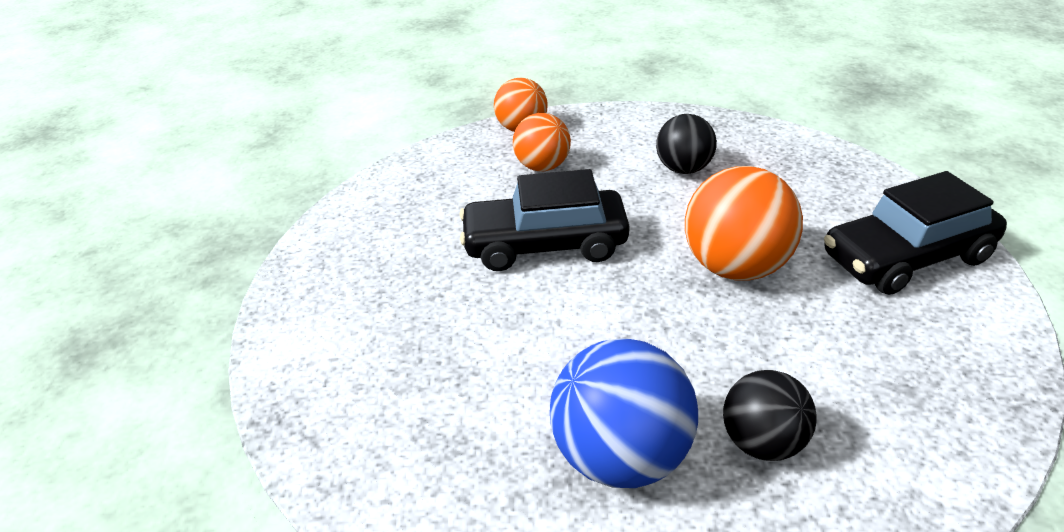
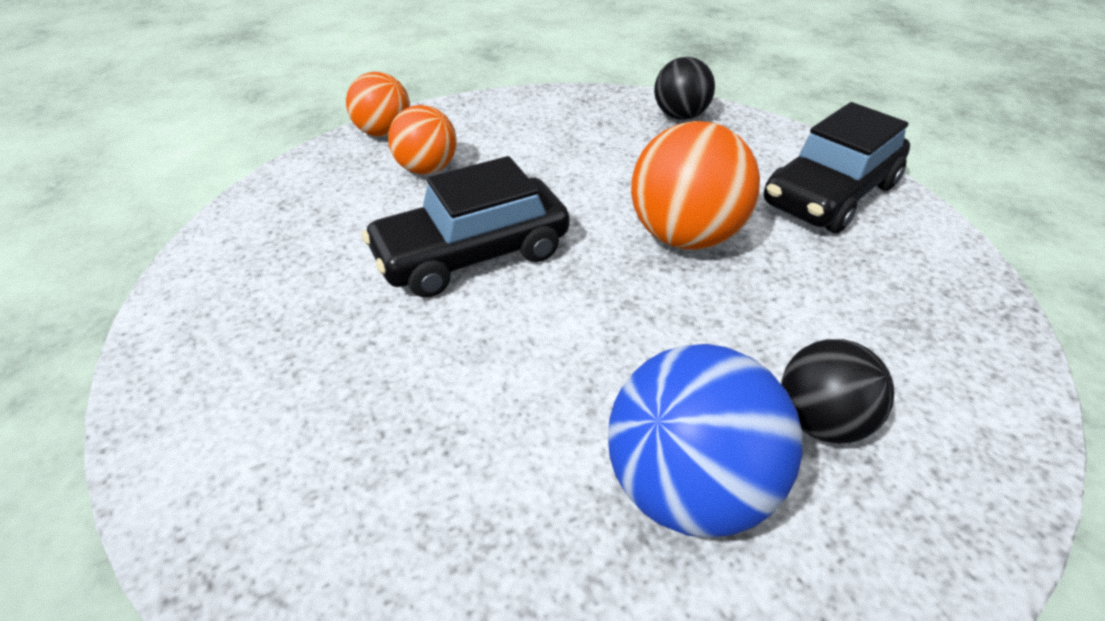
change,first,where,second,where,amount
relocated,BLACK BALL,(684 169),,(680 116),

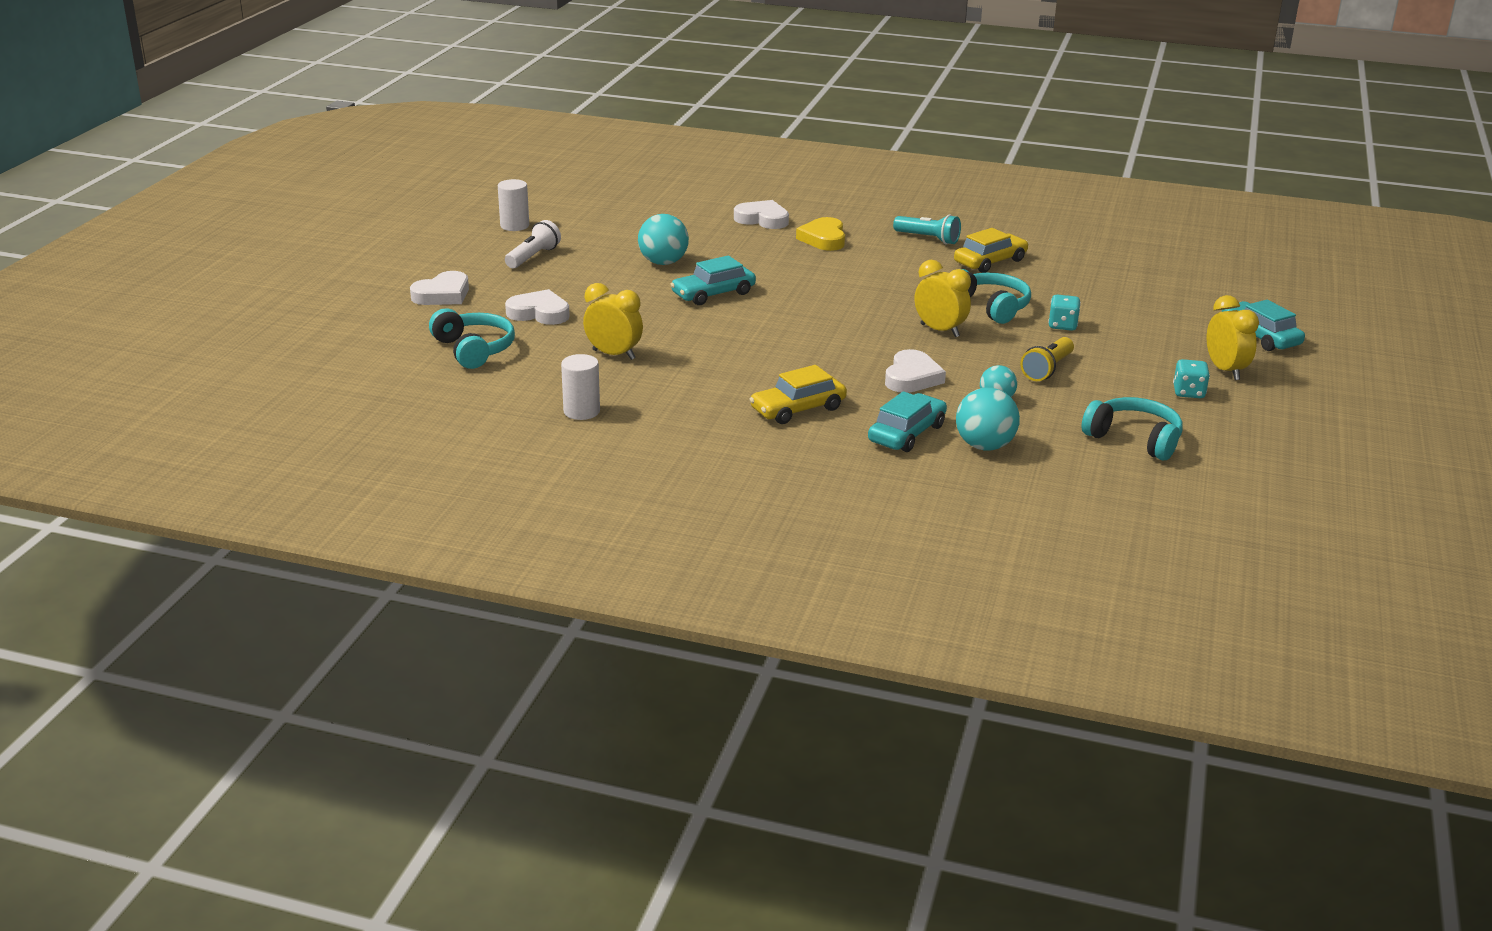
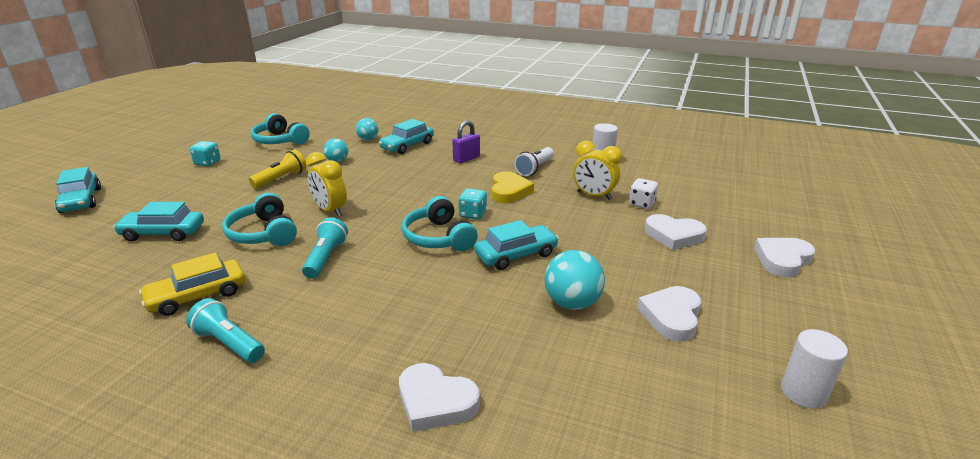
change,first,where,second,where,amount
relocated,TURQUOISE HEADPHONES,(474 350),,(439 238),
relocated,WHITE FLASHLIGHT,(533 257),,(535 168),
exchanged,YELLOW CAR,(798 409),PURPLE PADLOCK,(466 159),
relocated,YELLOW HEART,(823 239),,(509 191),
relocated,WHITE HEART,(912 377),,(671 316),
size,TURQUOISE BALL,(984 446),,(368 139),x0.62
relocated,TURQUOISE DICE,(1062 325),,(473 214),
missing,YELLOW CLOCK,(1225 371),,,
appeared,,,TURQUOISE CAR,(163 233),
appeared,,,TURQUOISE FLASHLIGHT,(326 258),
appeared,,,WHITE DICE,(641 204),

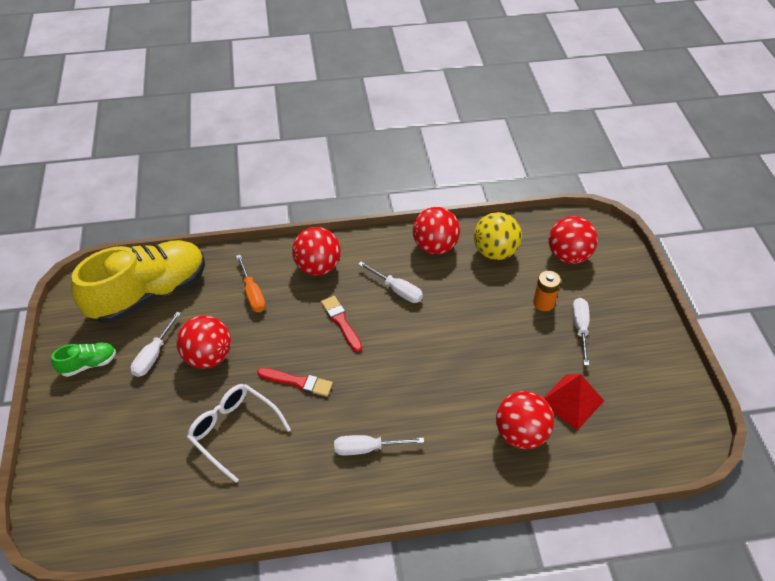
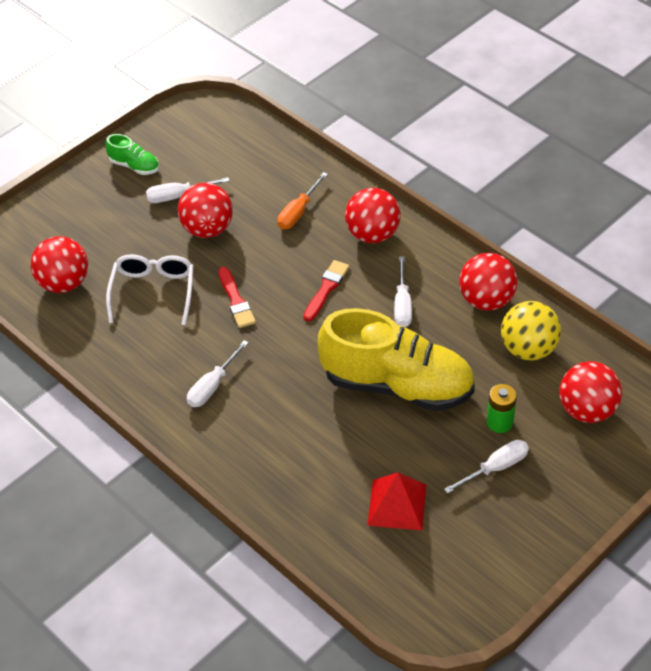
change,first,where,second,where,amount
relocated,YELLOW SHOE,(149 294),,(397 385),
spun,WHITE SCREWDRIVER,(367 448),,(212 386),105 degrees counterclockwise
relocated,RED BALL,(521 434),,(64 283),
colour,ORANGE BATTERY,(543 303),GREEN BATTERY,(499 422),

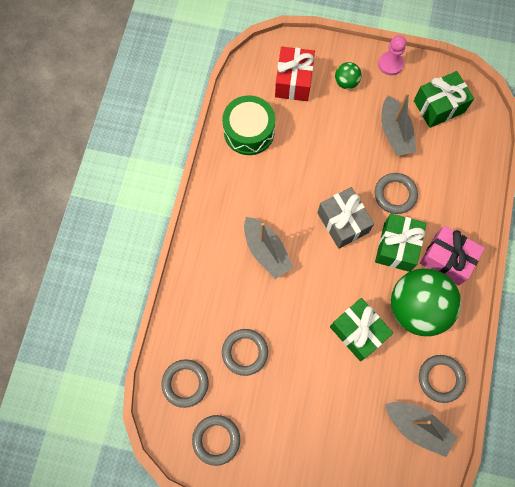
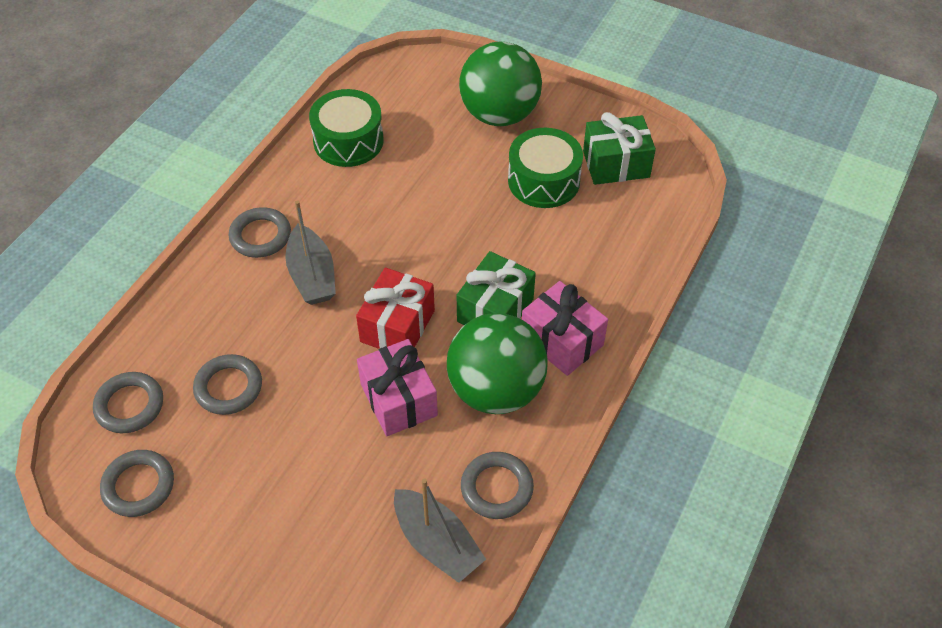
change,first,where,second,where,amount
relocated,RED GIFT,(293 81),,(397 326),
missing,GREY GIFT,(342 222),,,
colour,GREEN GIFT,(358 332),PINK GIFT,(399 400),
size,GREEN BALL,(346 82),,(499 114),x2.26
relocated,GREY RING,(395 194),,(260 236),
missing,PINK PAWN,(390 64),,,
exchanged,GREY BOAT,(395 133),GREEN DRUM,(543 181),

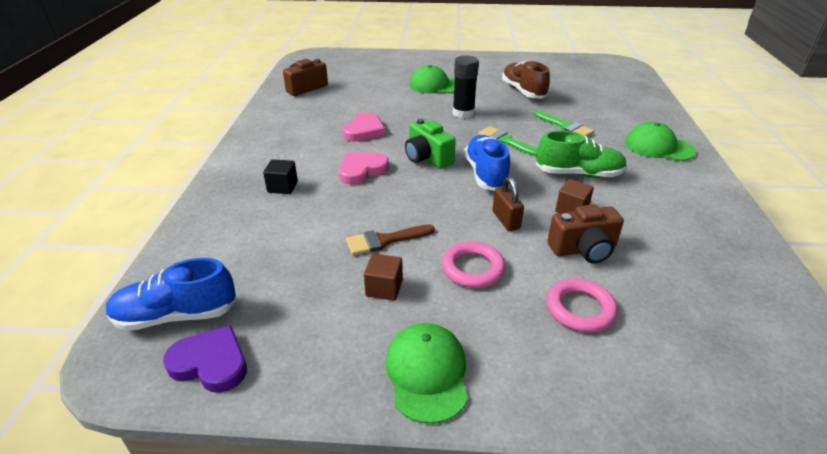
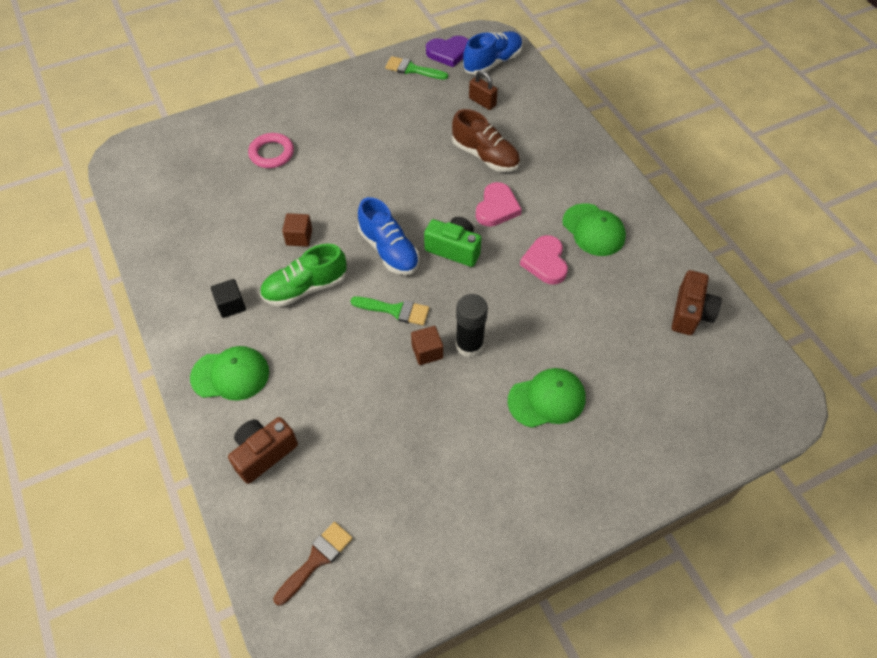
change,first,where,second,where,amount
relocated,BLACK CUBE,(282 187),,(231 305),
relocated,BROWN BRUSH,(384 240),,(316 559),
relocated,BROWN CUBE,(384 288),,(427 352),
relocated,GREEN CAP,(427 373),,(593 230),
missing,PINK RING,(473 268),,,
relocated,BROWN PADLOCK,(506 220),,(482 102),
relocated,BROWN SHOE,(523 91),,(485 156),
relocated,GREEN BRUSH,(565 126),,(412 69),
relocated,BROWN CAMERA,(583 249),,(263 453),

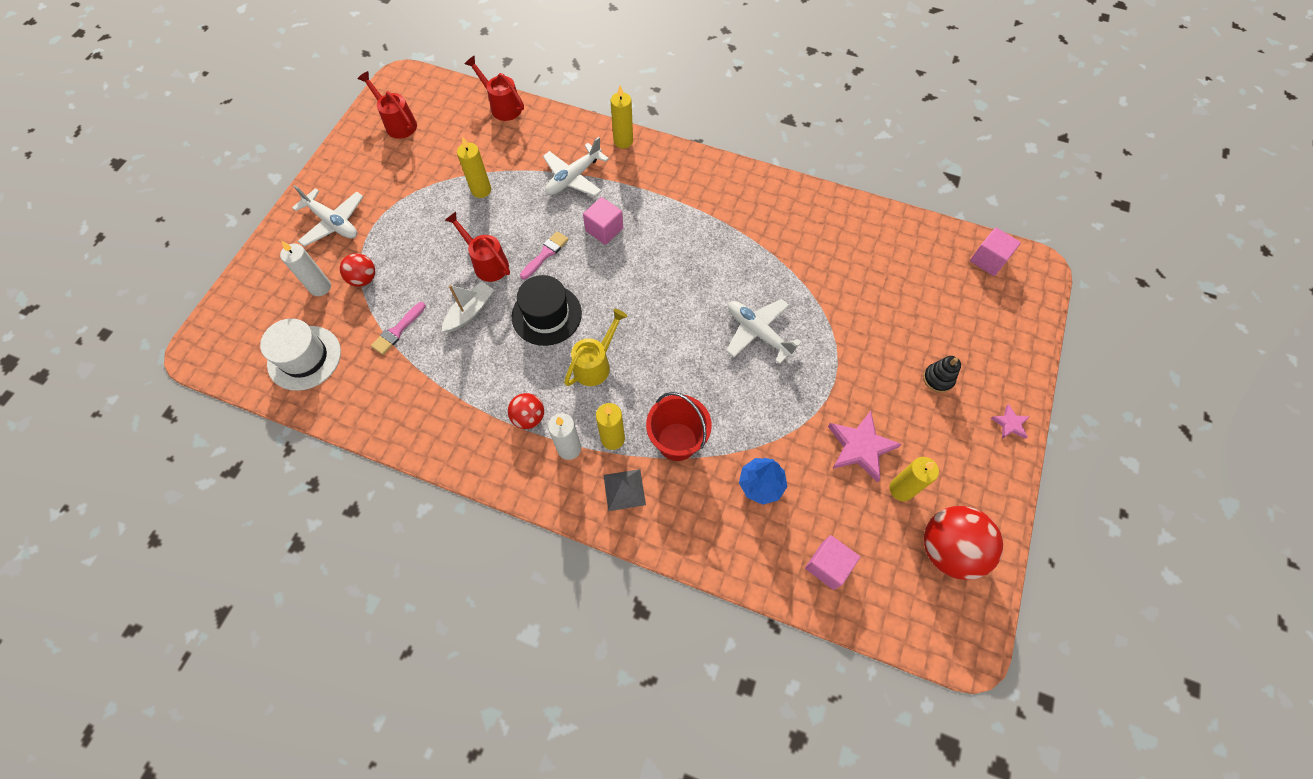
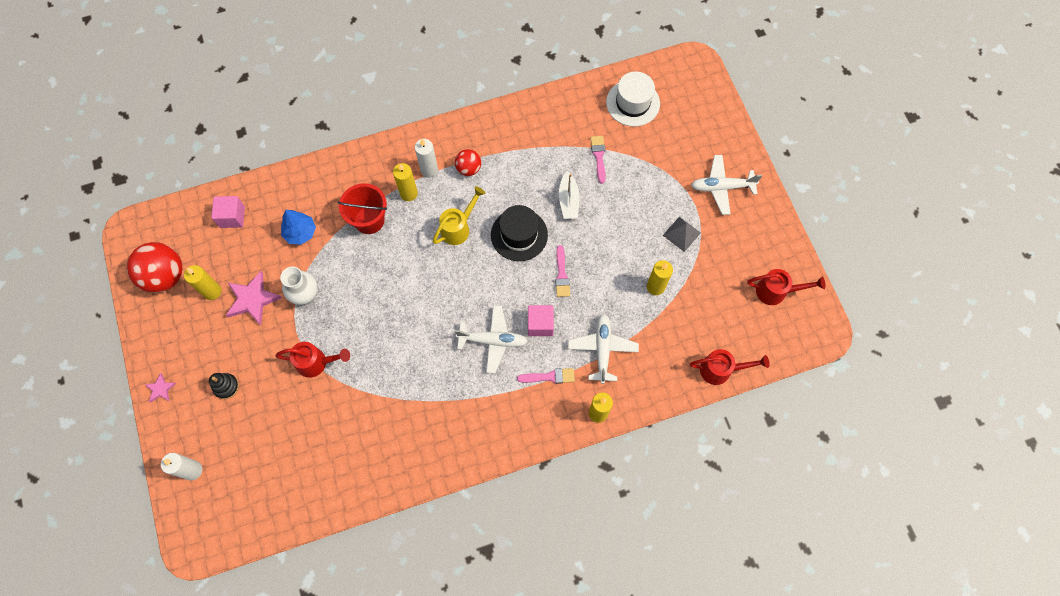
change,first,where,second,where,amount
relocated,WHITE CANDLE,(320 287),,(192 470),
missing,RED BALL,(364 279),,,
relocated,RED WATERING CAN,(487 263),,(316 363),
spun,YELLOW WATERING CAN,(595 364),,(458 228),135 degrees counterclockwise
relocated,GREY PYRAMID,(624 489),,(681 234),
relocated,WHITE PLANE,(758 333),,(493 340),
missing,PINK CUBE,(988 260),,,
appeared,,,WHITE VASE,(306 296),
appeared,,,PINK BRUSH,(549 376),

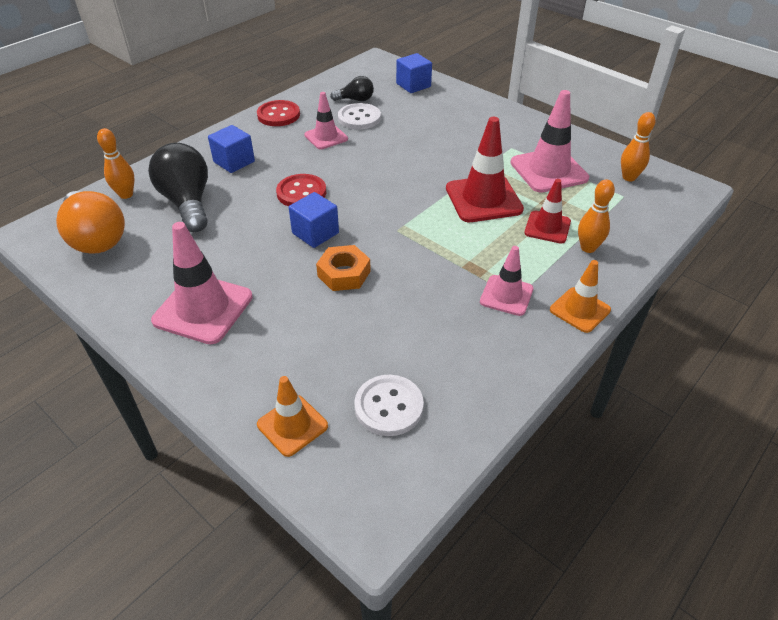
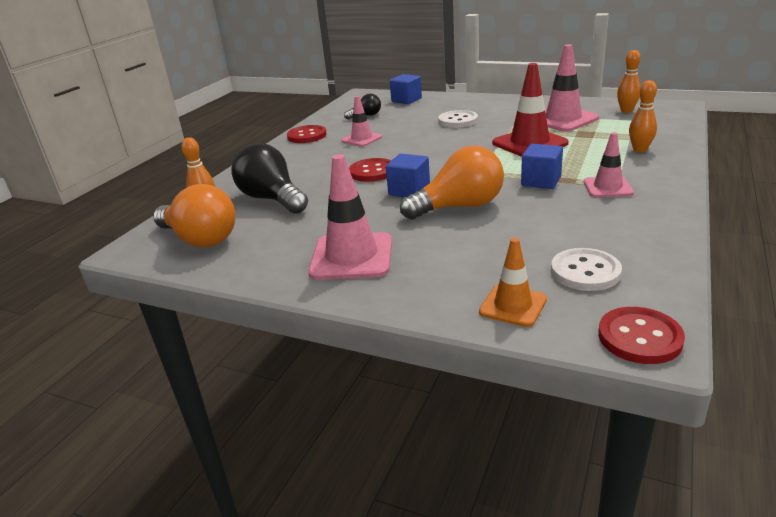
change,first,where,second,where,amount
relocated,BLUE CUBE,(234 162),,(541 181),
exchanged,ORANGE NUT,(344 273),ORANGE LIGHT BULB,(459 207),
relocated,WHITE BUTTON,(359 118),,(458 121),
missing,RED TRAFFIC CONE,(547 227),,,
missing,ORANGE TRAFFIC CONE,(580 310),,,
appeared,,,RED BUTTON,(639 337),

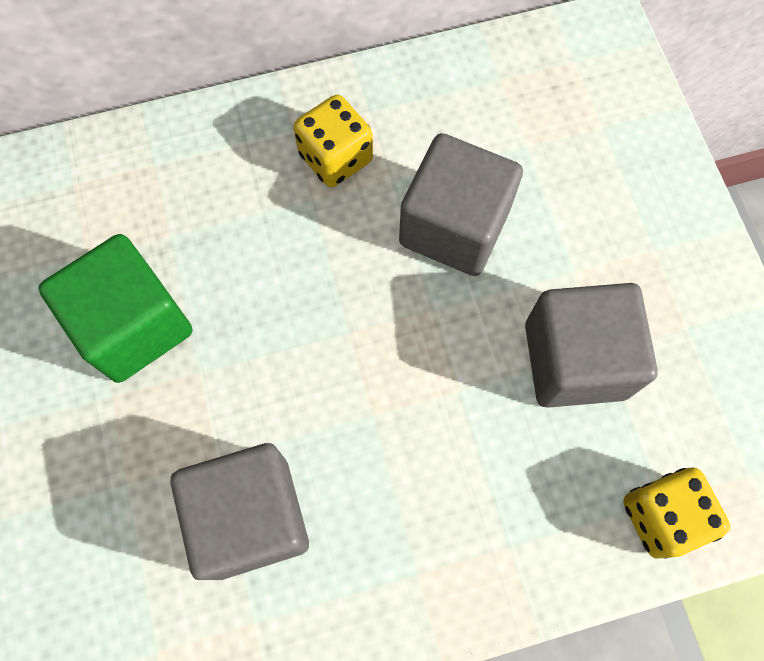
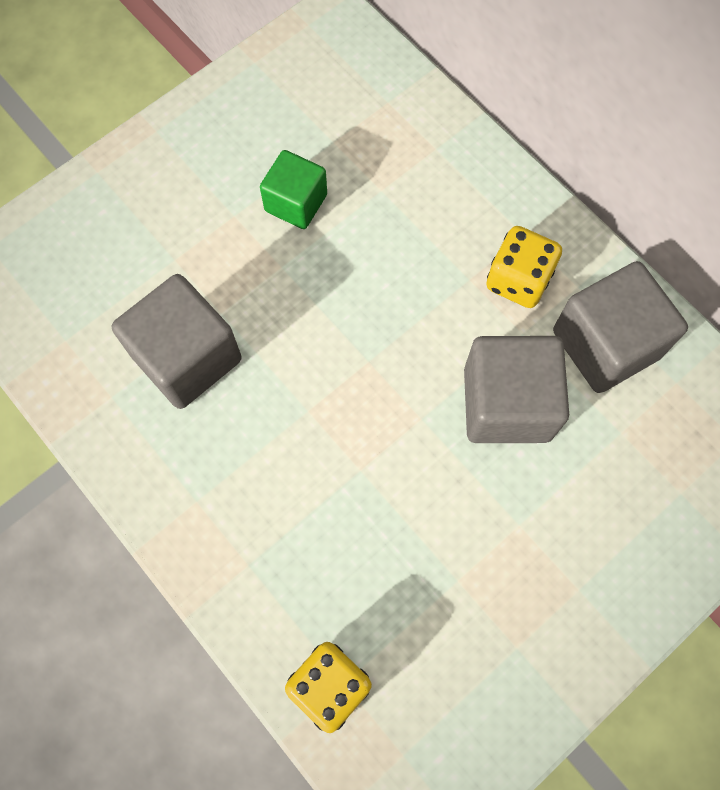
change,first,where,second,where,amount
size,GREEN CUBE,(134 325),,(296 203),x0.62
relocated,GREY CUBE,(575 360),,(605 344),

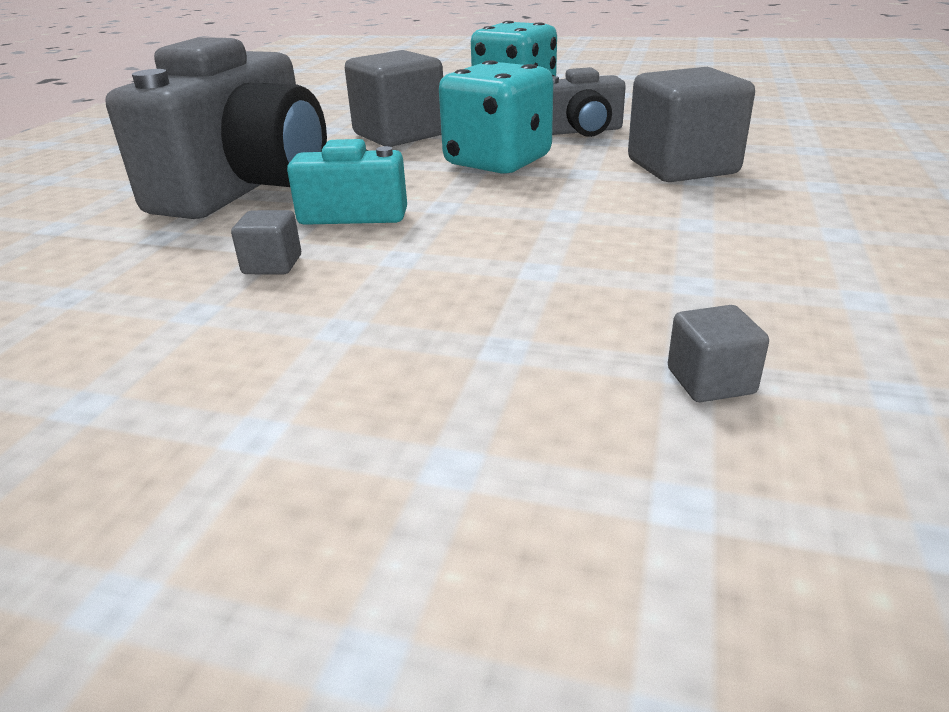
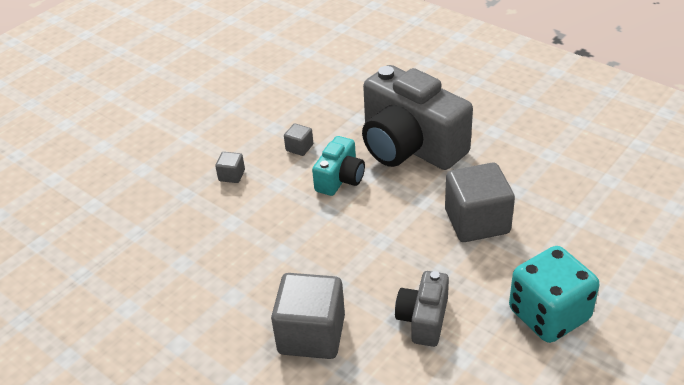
change,first,where,second,where,amount
missing,TURQUOISE DICE,(497 162),,,
relocated,GREY CUBE,(710 381),,(232 175),

